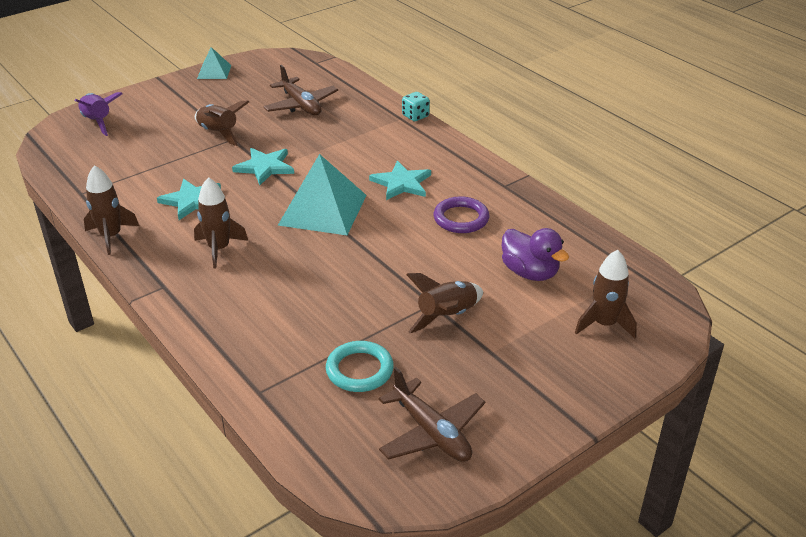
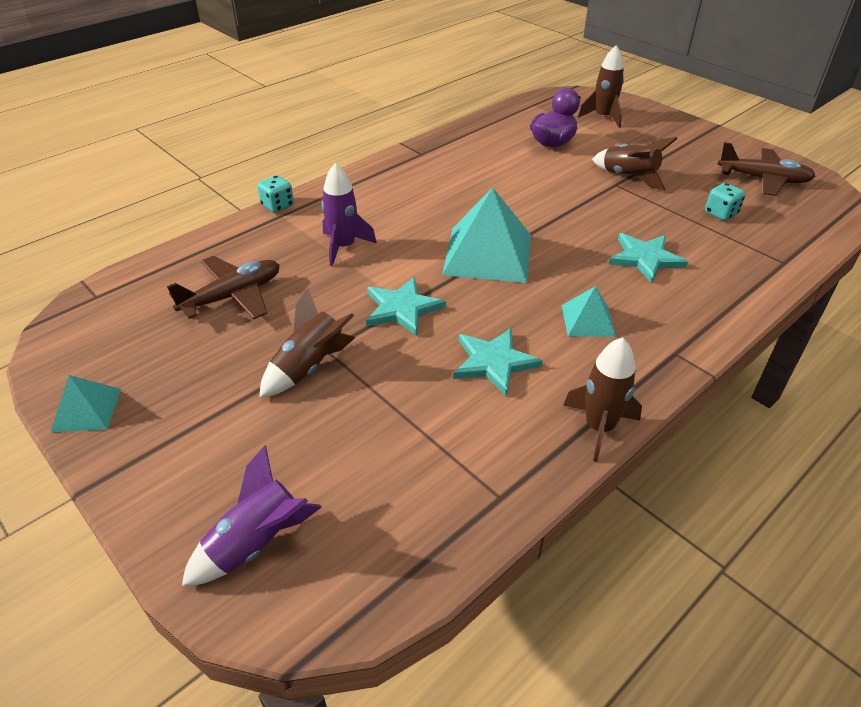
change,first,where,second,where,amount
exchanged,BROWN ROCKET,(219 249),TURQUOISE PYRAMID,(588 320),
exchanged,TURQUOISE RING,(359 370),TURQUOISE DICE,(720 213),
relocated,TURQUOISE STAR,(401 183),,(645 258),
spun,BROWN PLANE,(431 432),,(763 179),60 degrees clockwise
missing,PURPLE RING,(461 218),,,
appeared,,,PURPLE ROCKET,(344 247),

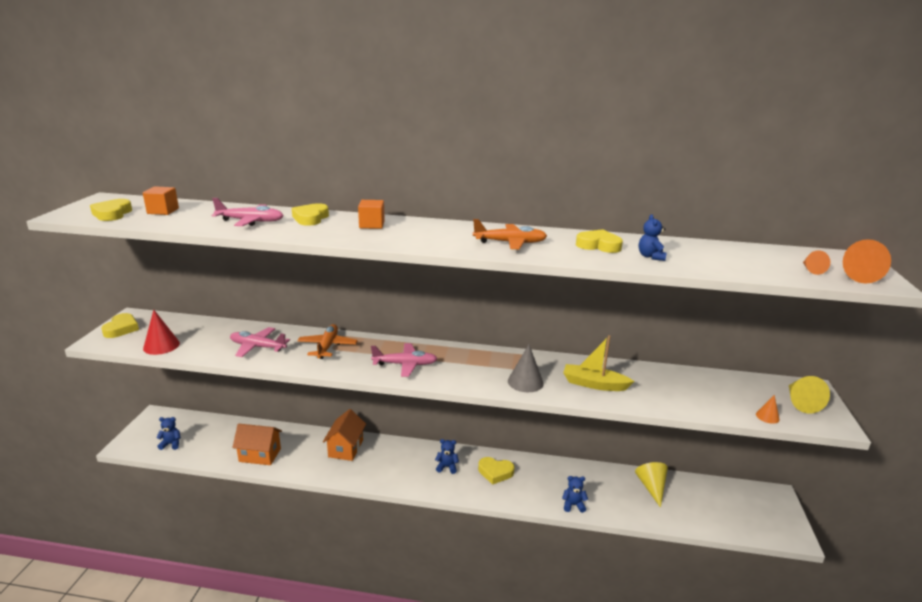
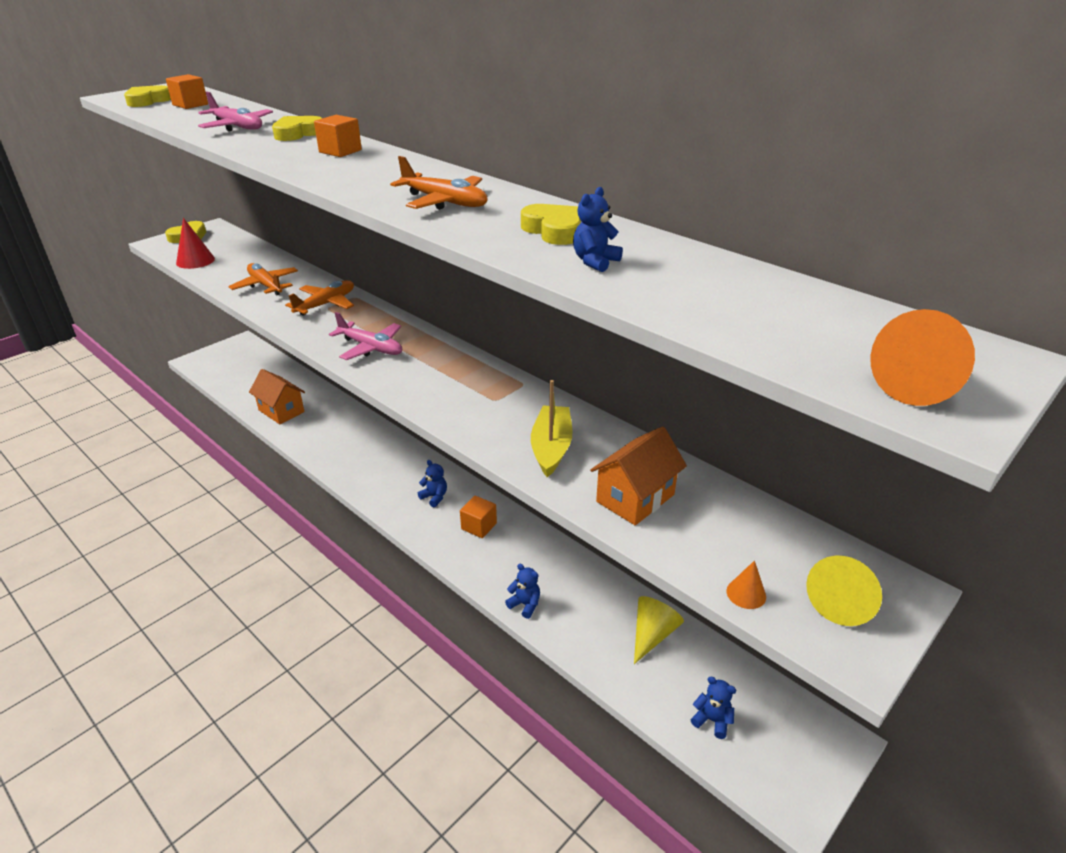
change,first,where,second,where,amount
relocated,BLUE TEDDY BEAR,(171 444),,(712 720),
colour,PINK PLANE,(257 347),ORANGE PLANE,(266 285),
relocated,ORANGE HOUSE,(346 448),,(635 498),
exchanged,YELLOW HEART,(495 472),ORANGE CUBE,(479 526),
missing,GREY CONE,(525 382),,,
spun,YELLOW BOAT,(594 384),,(551 447),45 degrees clockwise
missing,ORANGE CONE,(811 270),,,

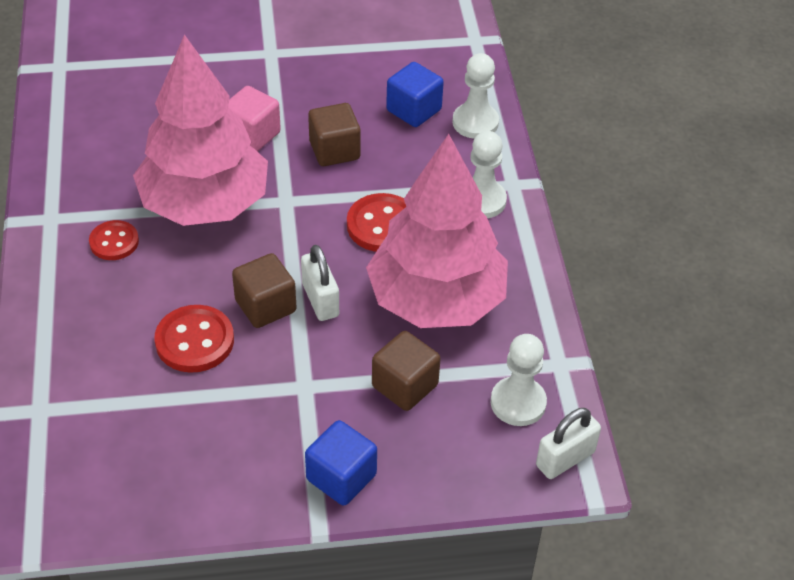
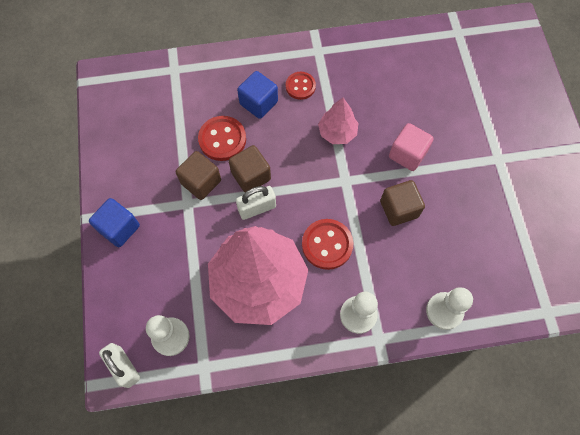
change,first,where,second,where,amount
size,PINK TREE,(205 204),,(337 132),x0.46
relocated,BROWN CUBE,(405 386),,(201 182),
relocated,BLUE CUBE,(414 110),,(258 103),

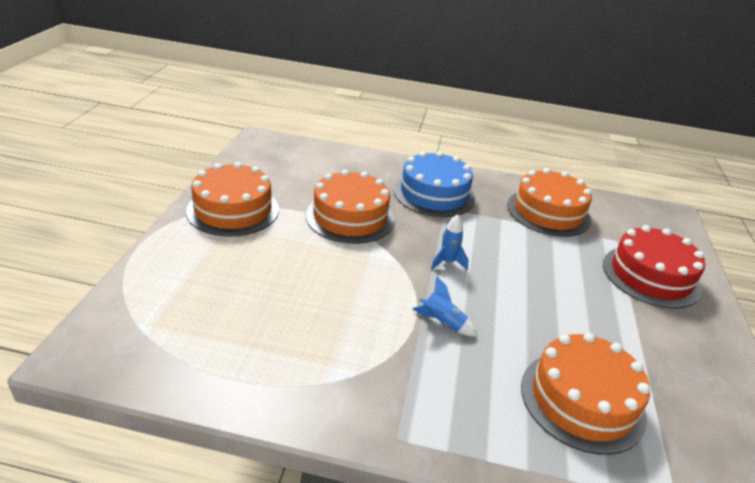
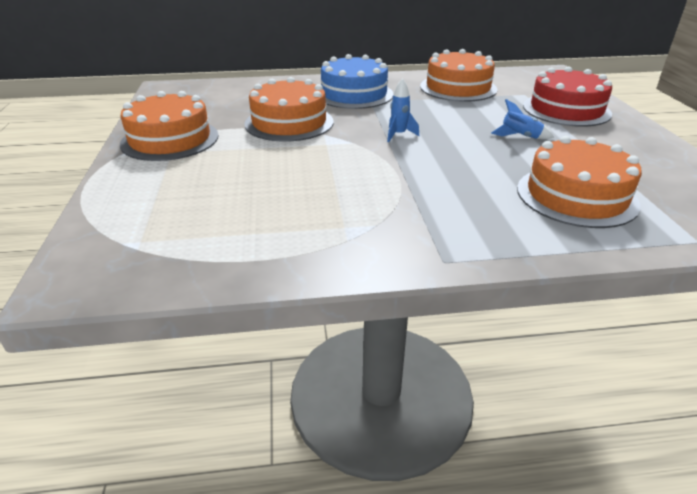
change,first,where,second,where,amount
relocated,BLUE ROCKET,(442 323),,(520 137),

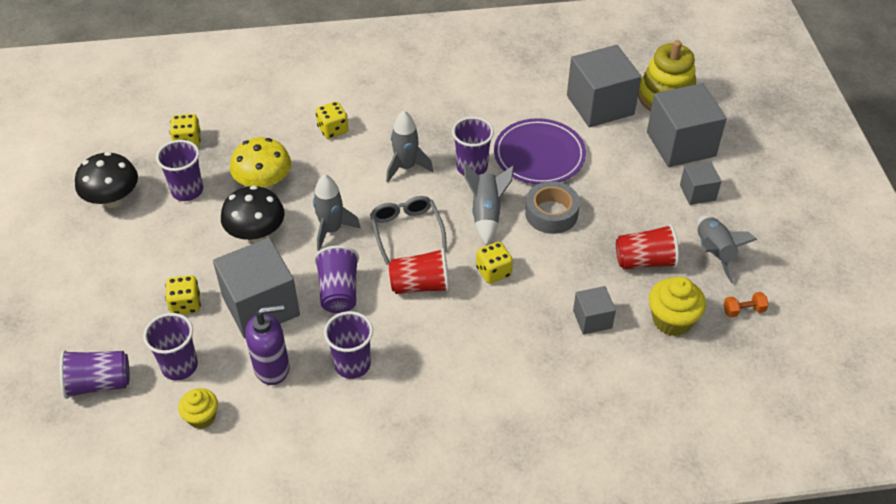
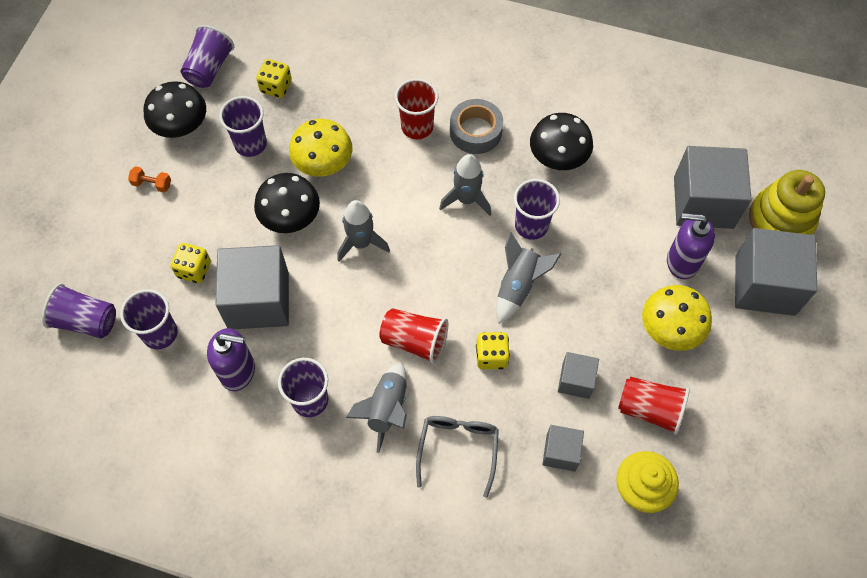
change,first,where,second,where,amount
missing,YELLOW CUPCAKE,(202 417),,,
relocated,PURPLE CUP,(339 292),,(209 68),
exchanged,YELLOW DICE,(333 130),RED CUP,(417 127),
relocated,GREY GLASSES,(406 230),,(458 449),
missing,PURPLE PLATE,(539 155),,,
relocated,GREY TAPE,(551 213),,(475 131),
relocated,GREY CUBE,(697 192),,(576 380),
relocated,GREY ROCKET,(714 253),,(386 409),
relocated,ORANGE DUMBBELL,(743 310),,(152 184),
appeared,,,BLACK MUSHROOM,(558 158),
appeared,,,YELLOW MUSHROOM,(669 329),
appeared,,,PURPLE SOAP DISPENSER,(682 262),

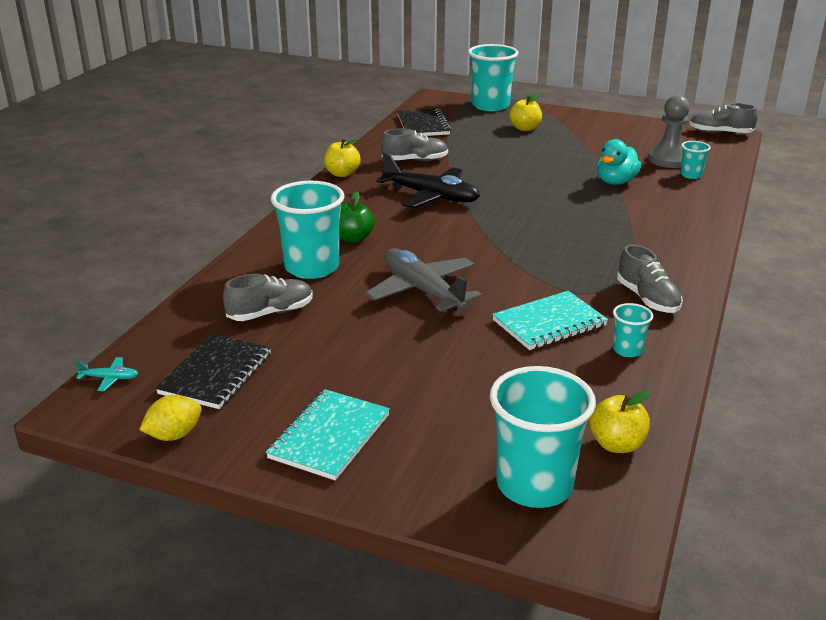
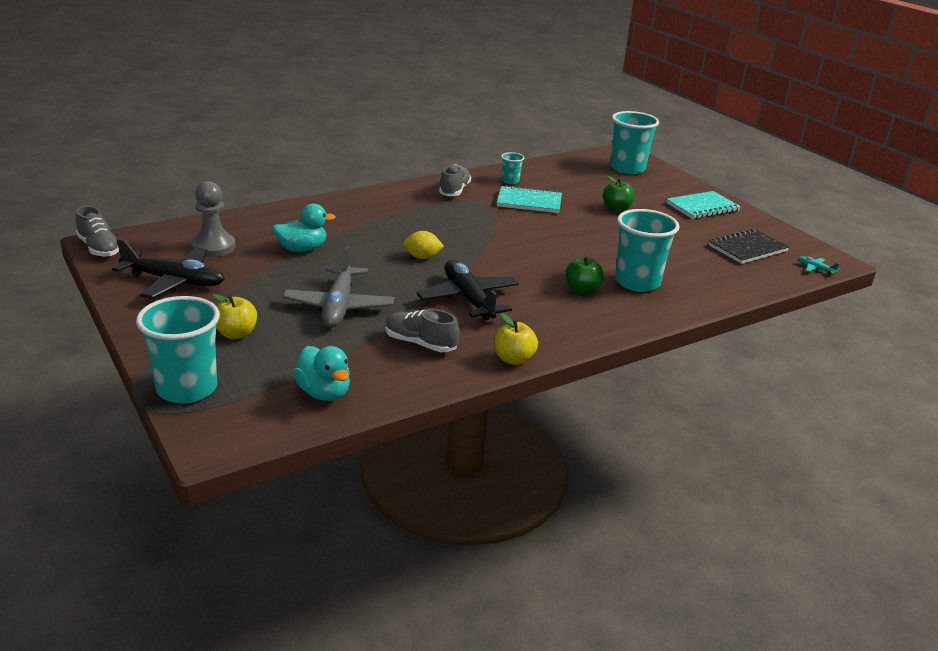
change,first,where,second,where,amount
relocated,YELLOW LEMON,(174 435),,(422 257),
missing,GREY SHOE,(270 313),,,
relocated,GREY PLANE,(422 290),,(339 307),
exchanged,BLACK NOTEBOOK,(423 125),TURQUOISE DUCK,(324 393),
missing,YELLOW APPLE,(616 444),,,
missing,TURQUOISE CUP,(691 175),,,
appeared,,,BLACK PLANE,(175 281),
appeared,,,GREEN APPLE,(616 209),

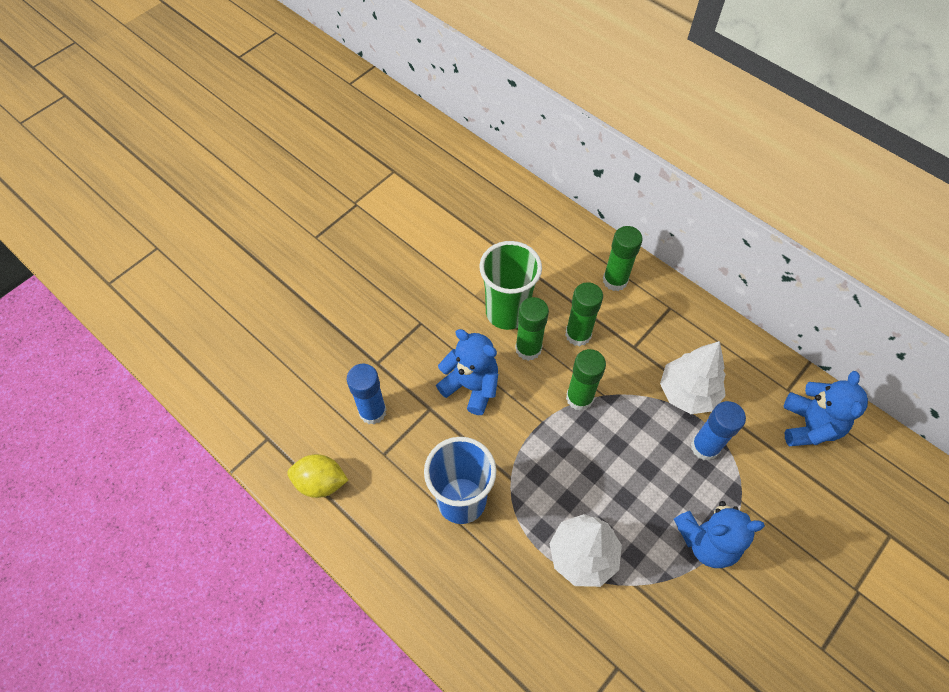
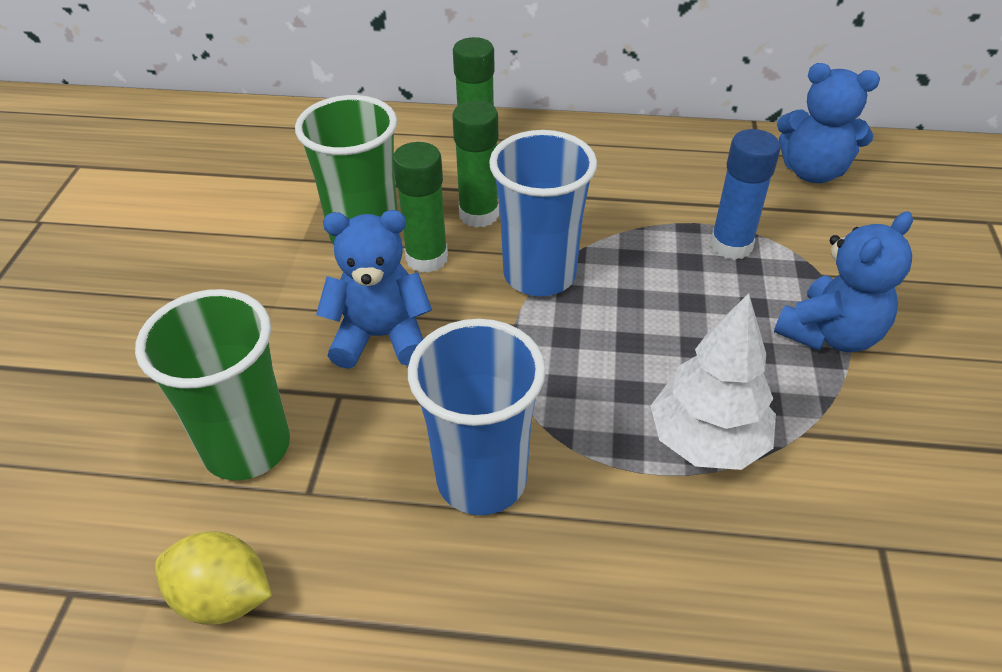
change,first,where,second,where,amount
spun,YELLOW LEMON,(321 482),,(223 598),45 degrees clockwise
exchanged,BLUE GLUE STICK,(372 411),GREEN CUP,(247 447),
exchanged,GREEN GLUE STICK,(579 398),BLUE CUP,(539 275),
missing,WHITE TREE,(687 393),,,
spun,BLUE TEDDY BEAR,(809 426),,(812 172),135 degrees clockwise

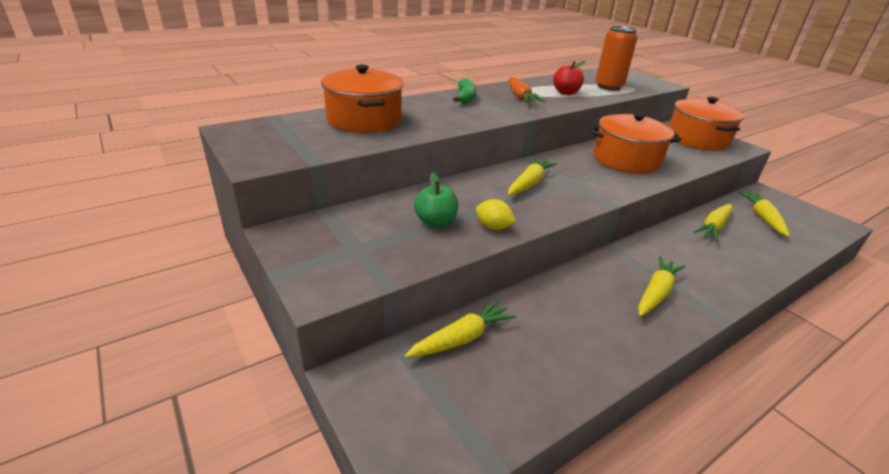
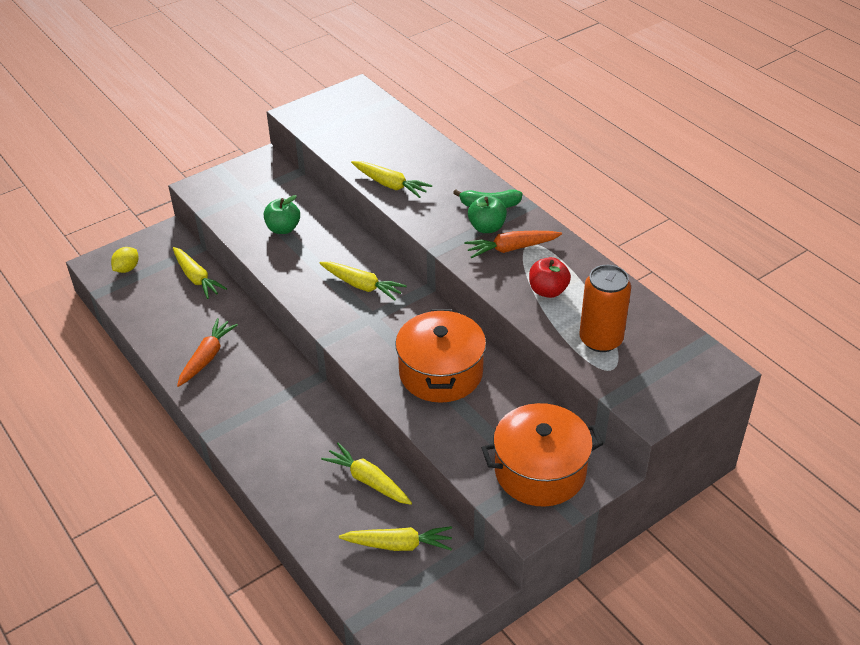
change,first,where,second,where,amount
missing,ORANGE POT,(364 120),,,
relocated,YELLOW LEMON,(493 227),,(127 269),
relocated,YELLOW CARROT,(656 293),,(390 185),
appeared,,,ORANGE CARROT,(207 357),
appeared,,,GREEN APPLE,(487 227),

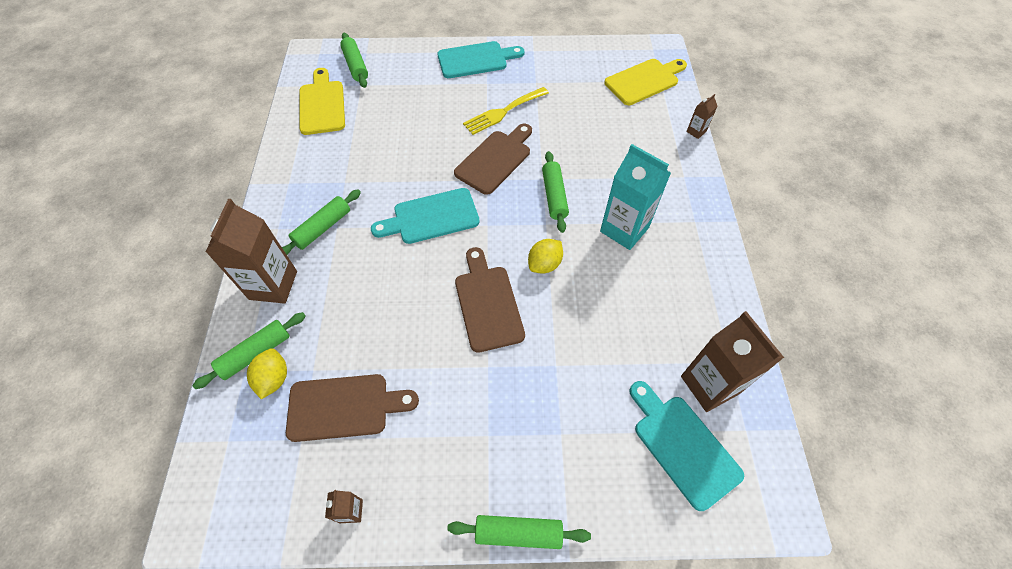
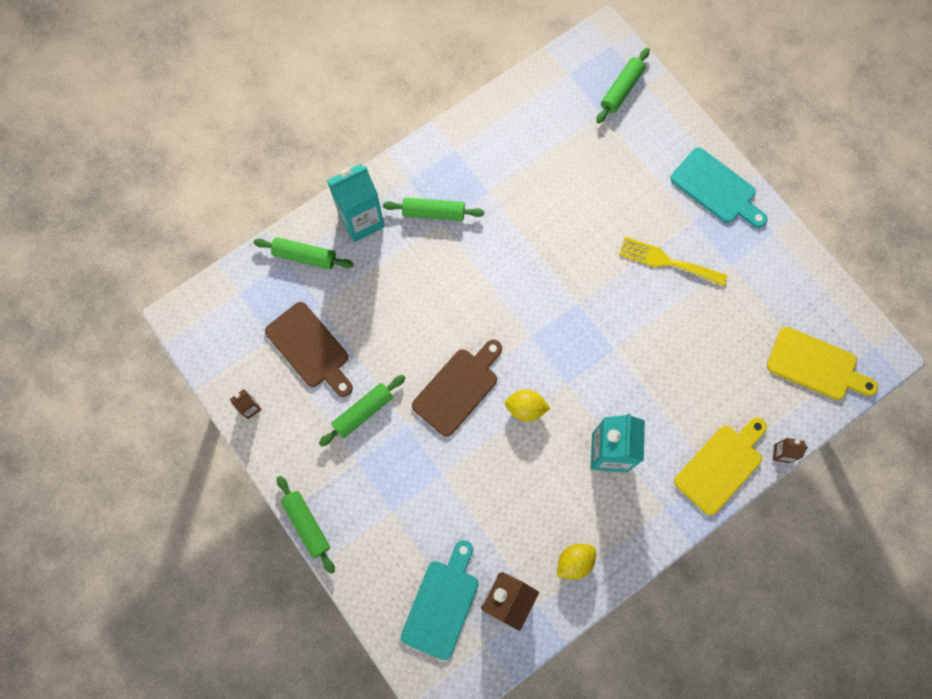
change,first,where,second,where,amount
colour,BROWN CARTON,(273 285),TURQUOISE CARTON,(361 220),
relocated,YELLOW LEMON,(274 379),,(574 562),
relocated,YELLOW CUTTING BOARD,(322 104),,(721 466),
missing,TURQUOISE CUTTING BOARD,(431 217),,,
missing,BROWN CUTTING BOARD,(495 159),,,
relocated,GREEN ROLLING PIN,(554 196),,(363 412),

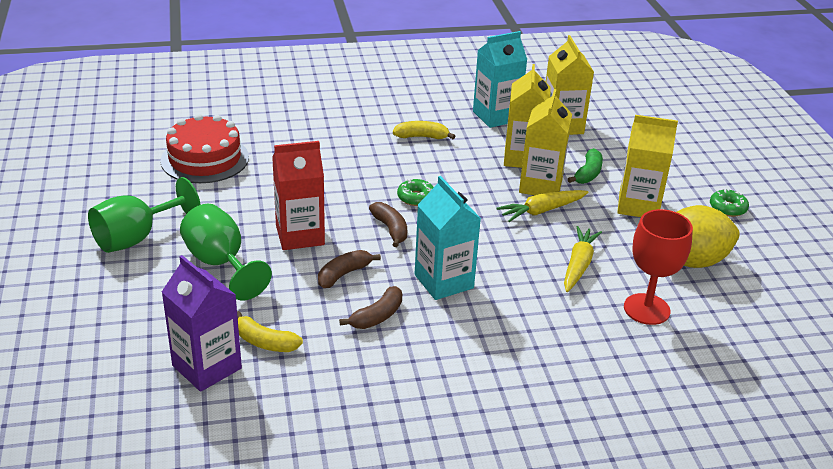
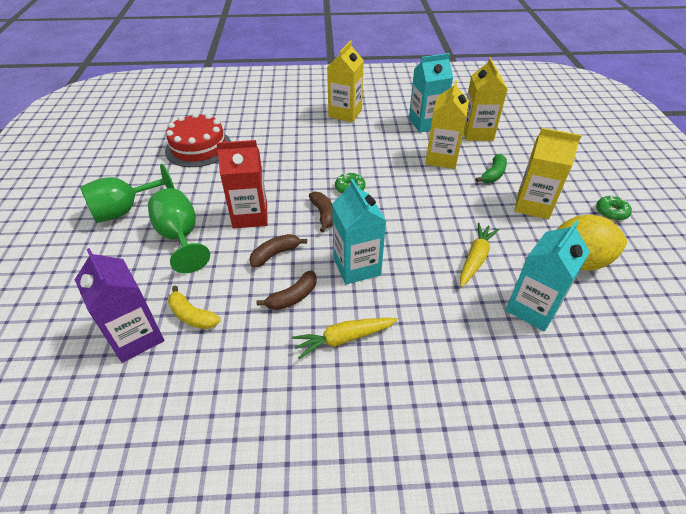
change,first,where,second,where,amount
missing,YELLOW BANANA,(422 137),,,
relocated,YELLOW CARROT,(541 211),,(344 339),
relocated,YELLOW CARTON,(540 185),,(345 113),
exchanged,RED GOBLET,(646 309),TURQUOISE CARTON,(532 308),

